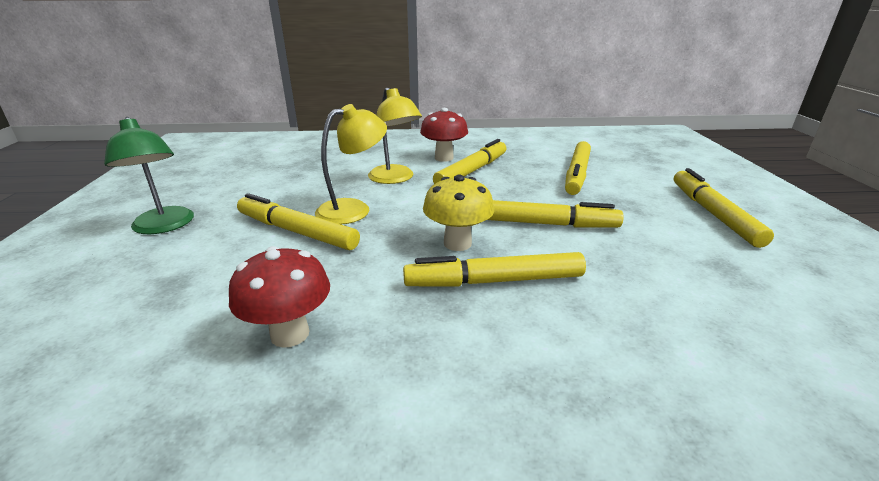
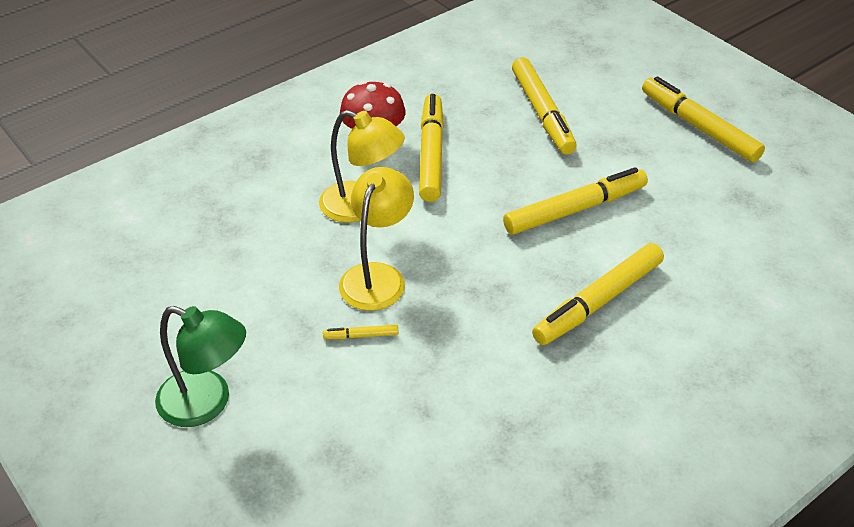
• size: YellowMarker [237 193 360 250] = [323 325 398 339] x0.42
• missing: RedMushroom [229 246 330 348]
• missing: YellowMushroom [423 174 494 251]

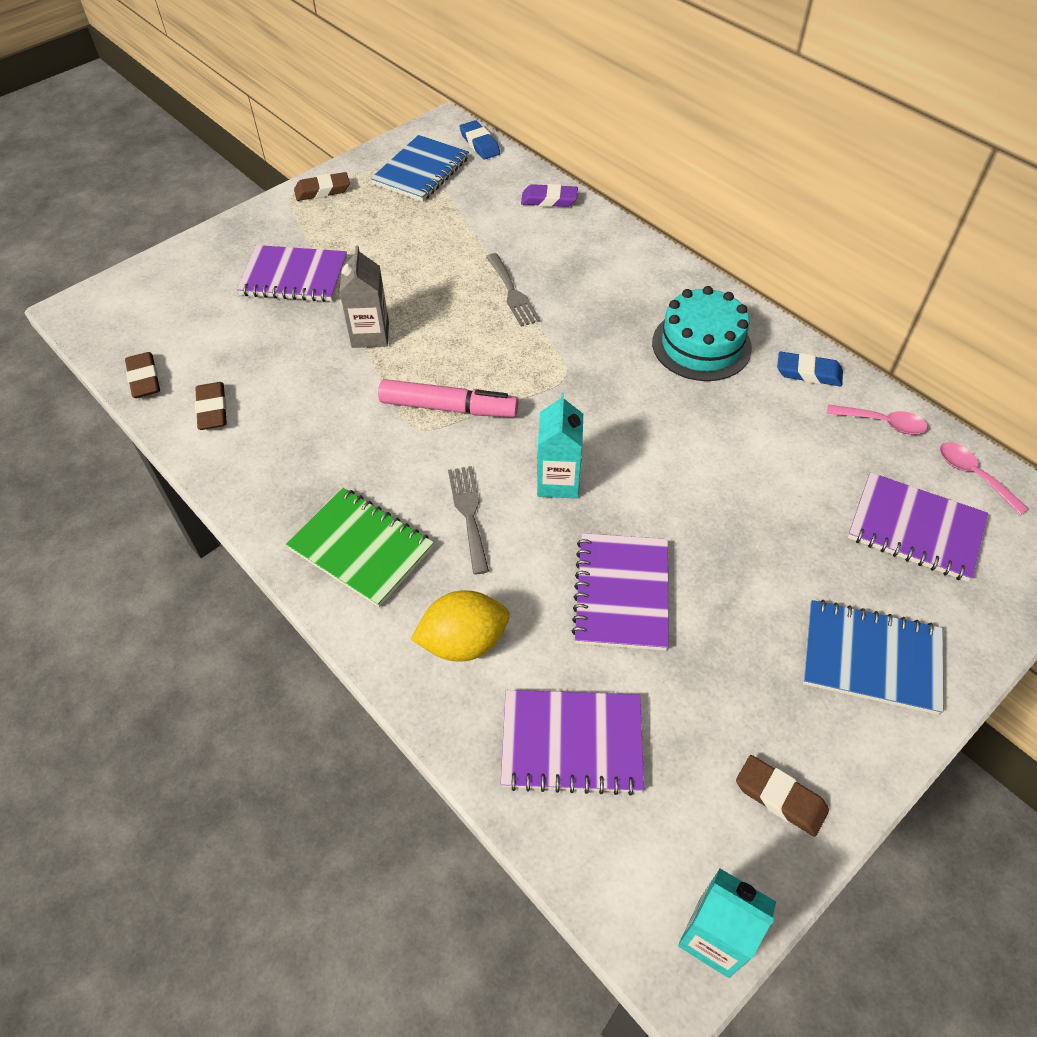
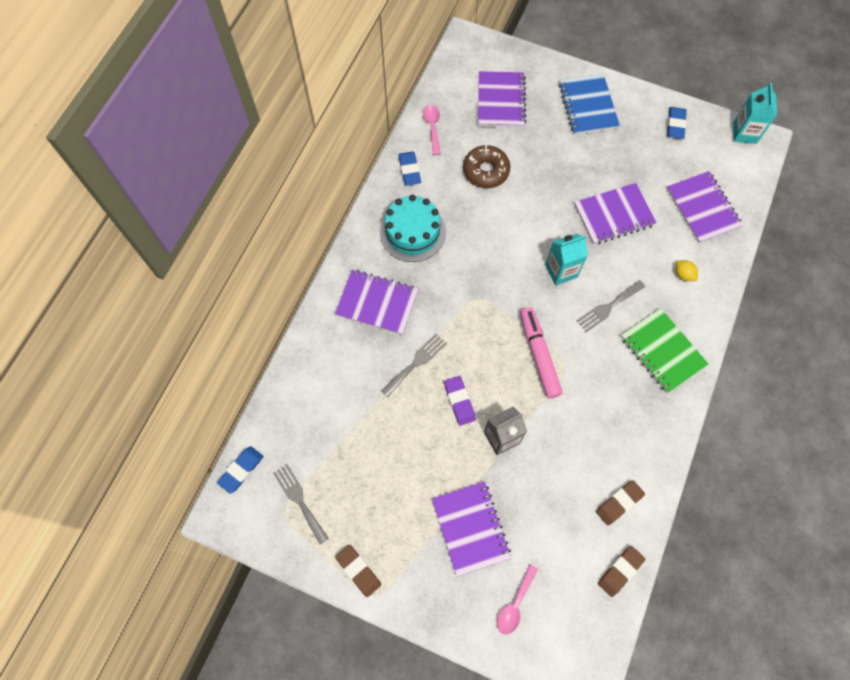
• exchanged: BlueNotebook [371 135 469 202] to GreyFork [273 464 329 544]
• appeared: PurpleNotebook [335 270 418 335]
• relocated: PurpleEraser [521 184 578 207] to [444 376 476 426]
• appeared: BrownDonut [463 145 511 188]
• relocated: PinkSpoon [940 442 1028 515] to [497 565 538 635]
• spun: GreenNotebook [286 488 434 607] = [621 308 708 393] 45 degrees counterclockwise
• colour: BrownEraser [736 755 829 837] to BlueEraser [667 107 687 139]
• size: YellowLemon [411 590 510 662] = [676 260 698 281] x0.51

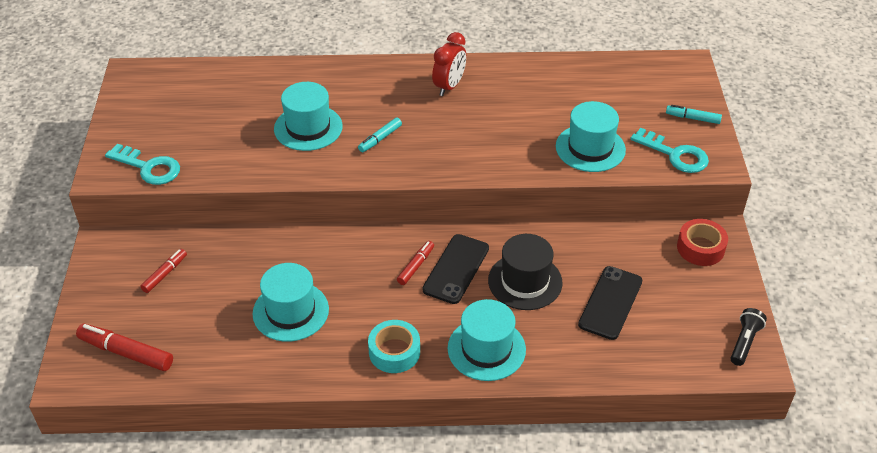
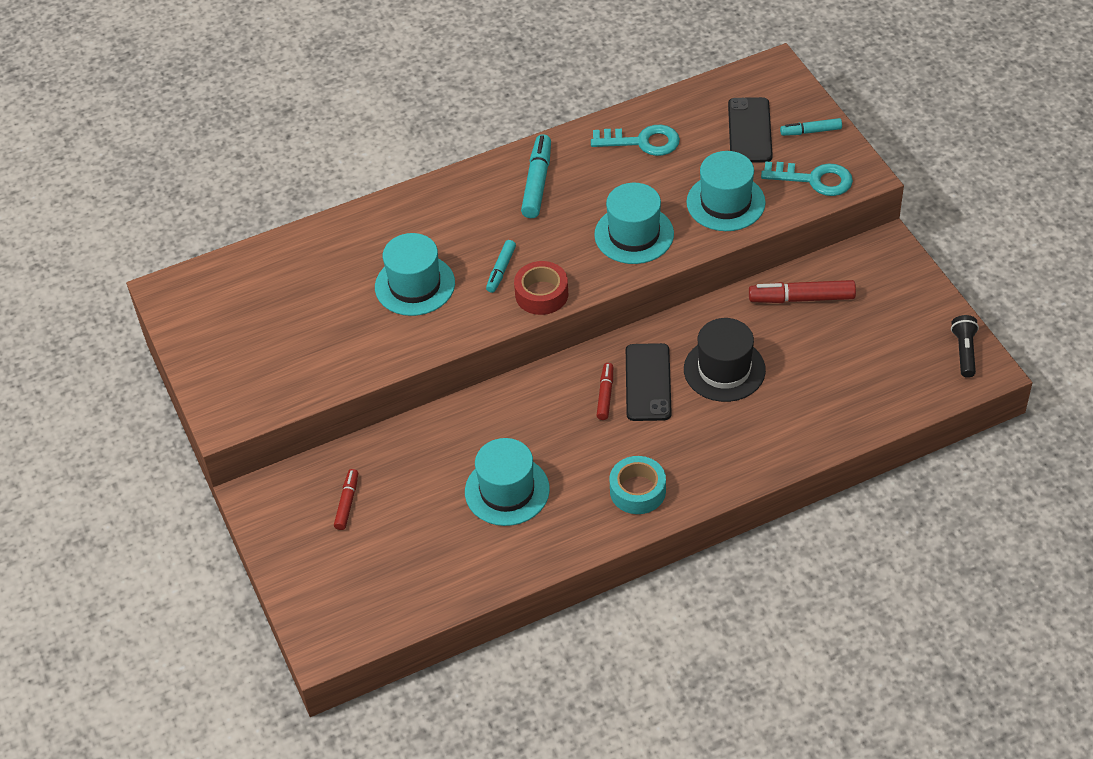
• relocated: RedTape [677 219 728 266] to [514 261 568 315]
• exchanged: RedClock [432 32 466 96] to TurquoiseMarker [521 134 551 218]
• relocated: TurquoiseKey [105 144 180 185] to [591 125 680 156]
• relocated: TurquoiseHat [448 299 526 381] to [594 183 674 264]
• relocated: BlackPhone [578 266 642 340] to [728 97 773 163]
• relocated: RedMarker [76 324 173 371] to [749 280 856 303]

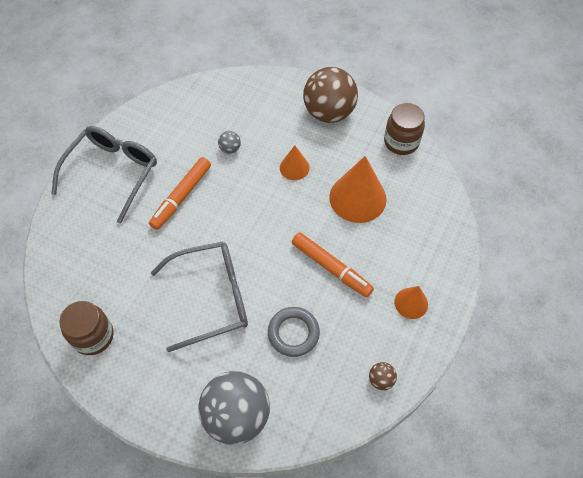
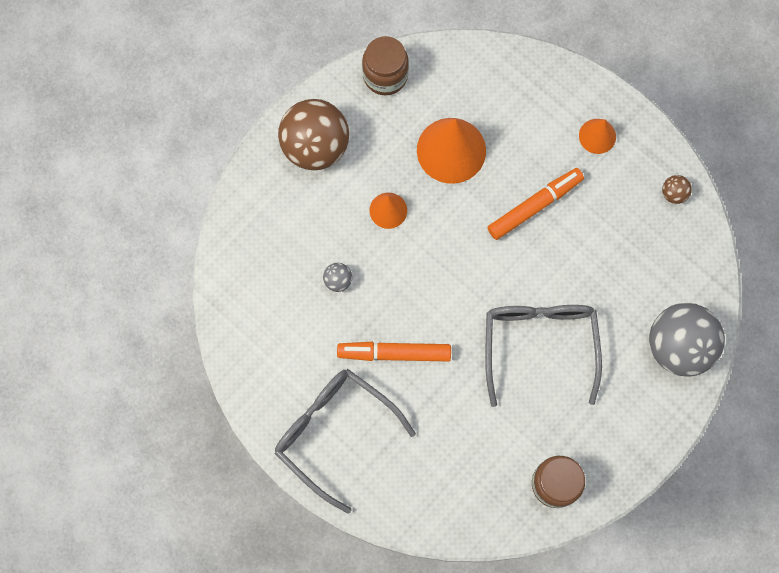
• spun: OrangeMarker [149 157 211 230] = [337 342 451 361] 135 degrees clockwise
• missing: GreyRing [268 307 320 357]

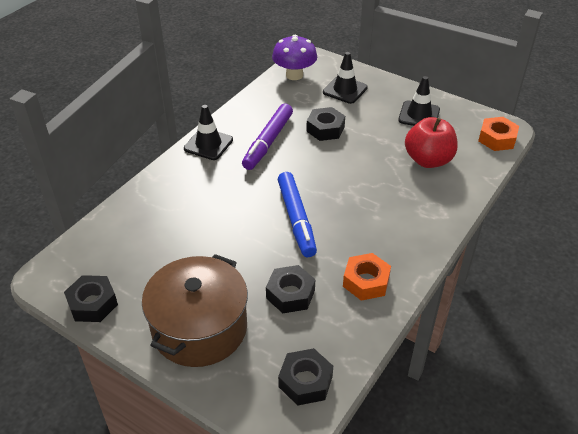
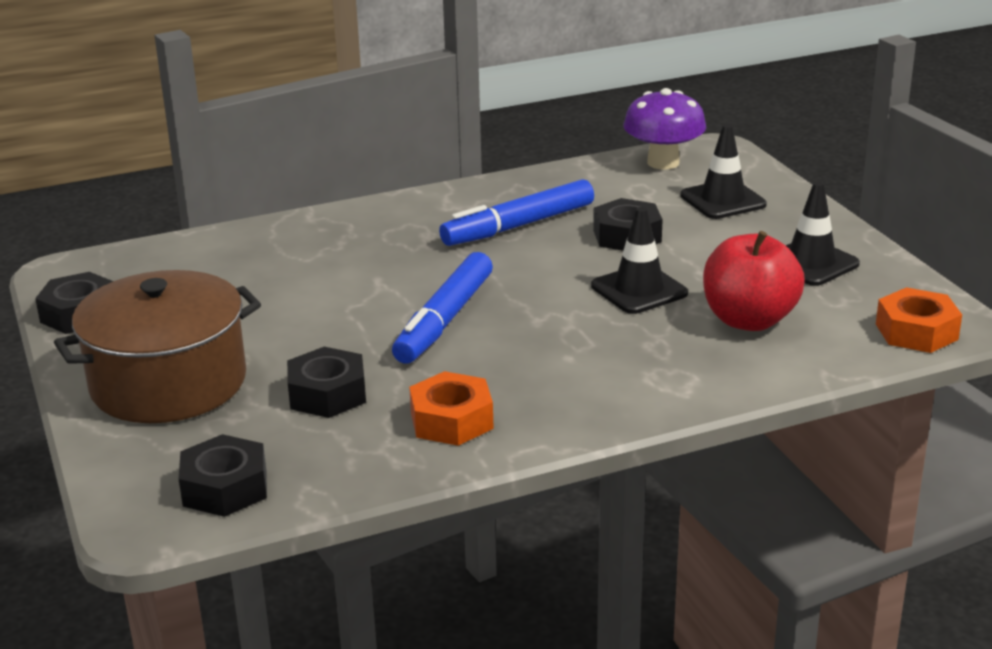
• colour: PurpleMarker [242 103 293 170] to BlueMarker [439 179 594 246]
• relocated: BlackTrafficCone [184 105 233 160] to [591 207 688 314]

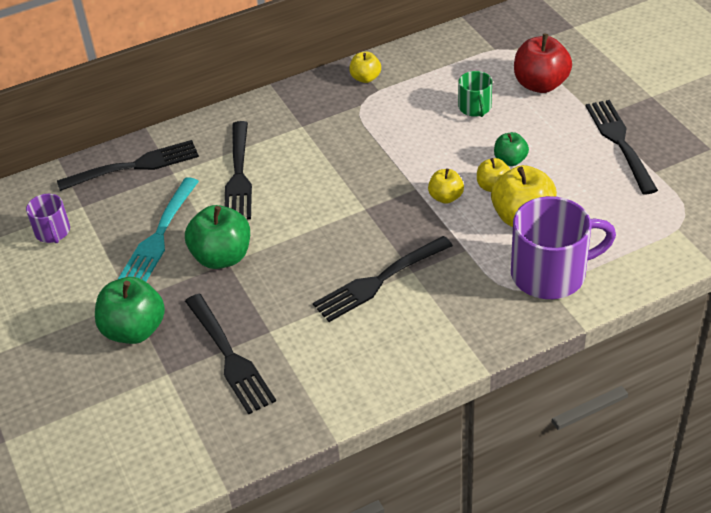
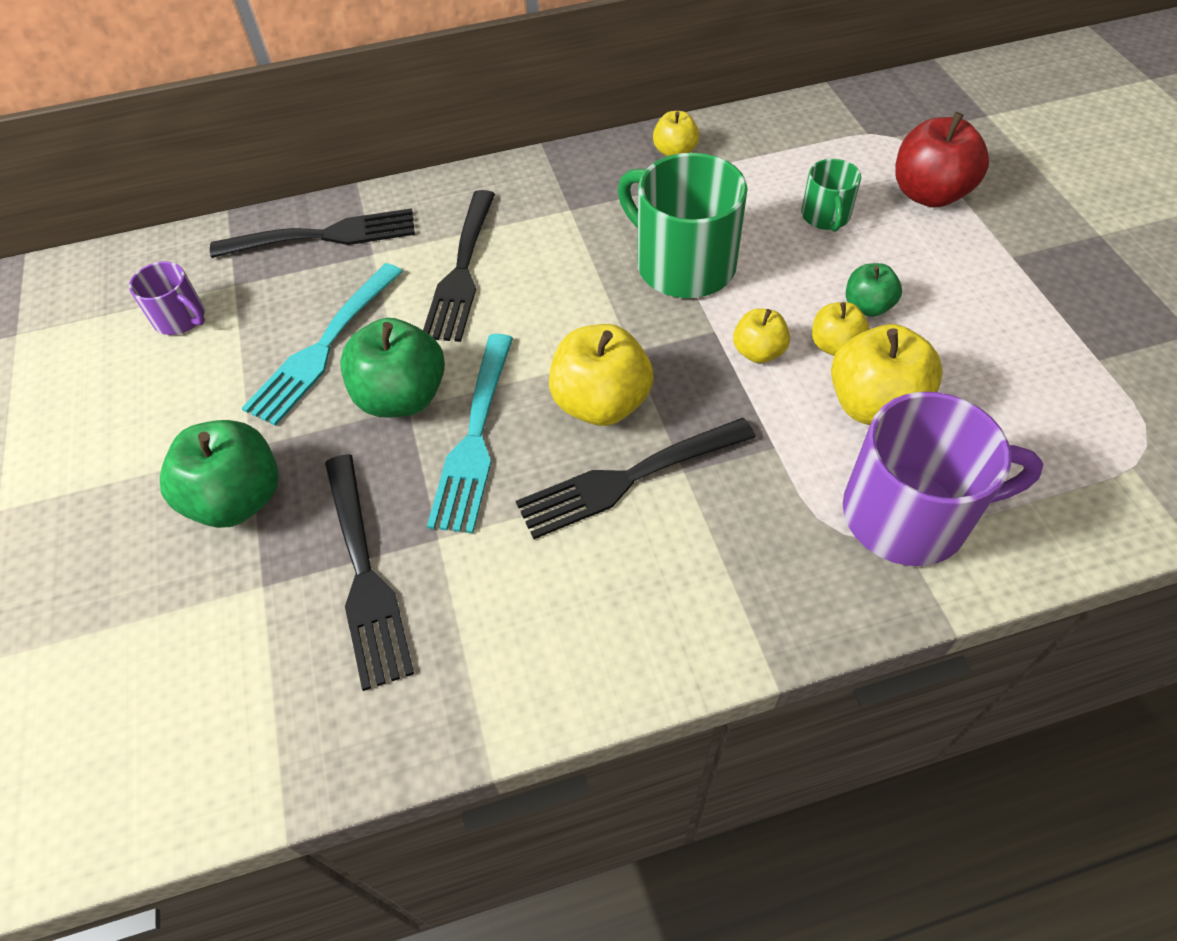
• spun: PurpleMug [26 194 70 243] = [129 261 205 335] 45 degrees counterclockwise
• appeared: TurquoiseFork [427 334 513 533]
• appeared: YellowApple [549 324 654 426]
• appeared: GreenMug [618 153 748 298]
• missing: BlackFork [586 100 658 194]

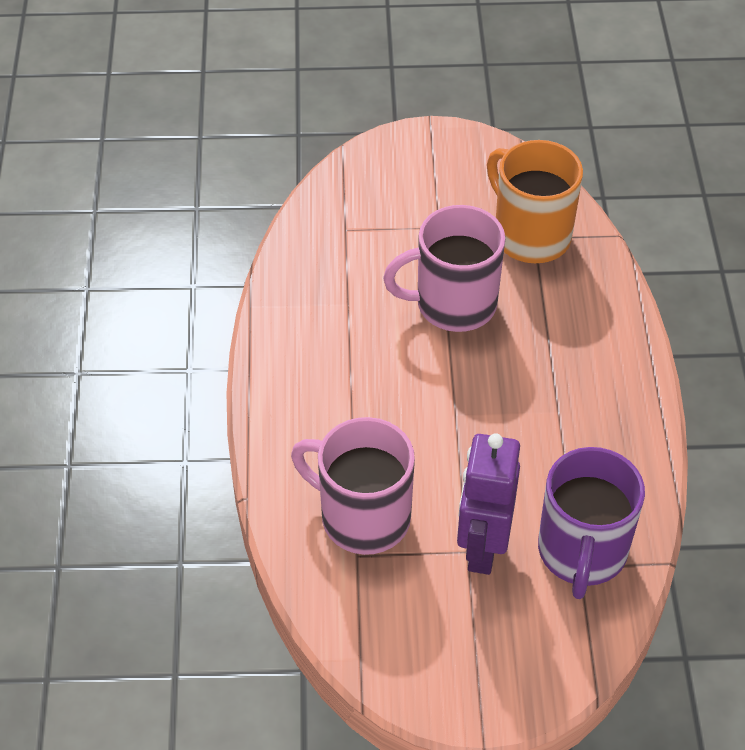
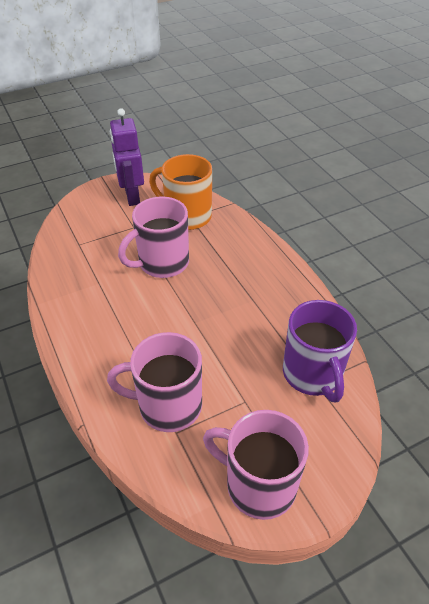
• relocated: PurpleRobot [457 433 520 575] to [110 108 144 206]
• appeared: PinkMug [203 410 309 520]

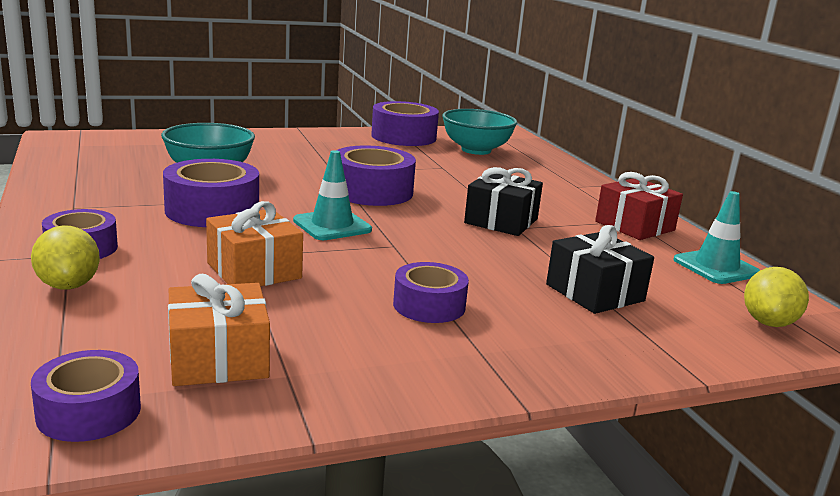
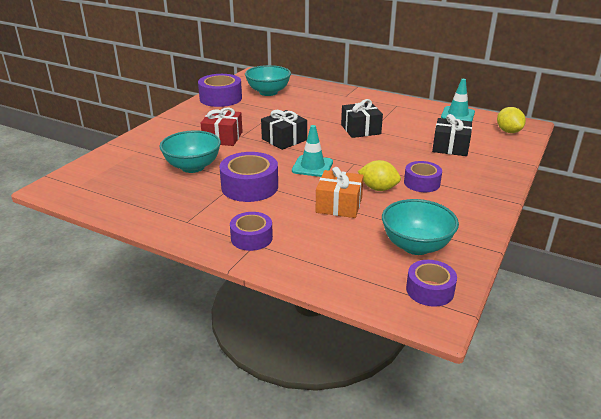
• relocated: RedGift [595 172 683 240] to [201 107 243 146]
• exchanged: PurpleTape [336 146 416 206] to BlackGift [261 110 307 150]
• relocated: YellowLemon [31 225 100 290] to [358 160 401 191]
• exchanged: OrangeGift [168 274 270 386] to TurquoiseBowl [382 199 459 255]

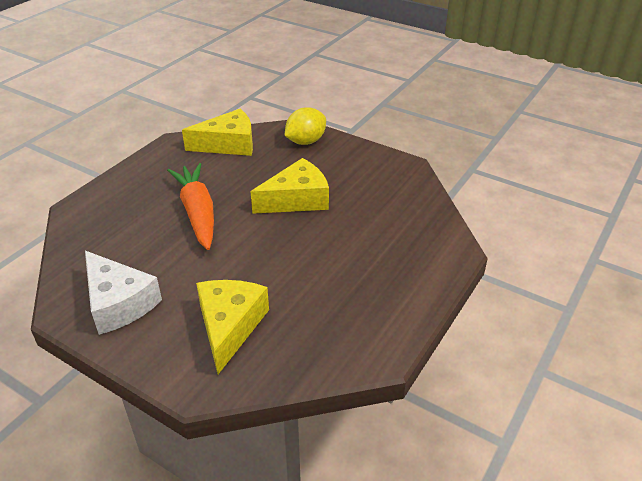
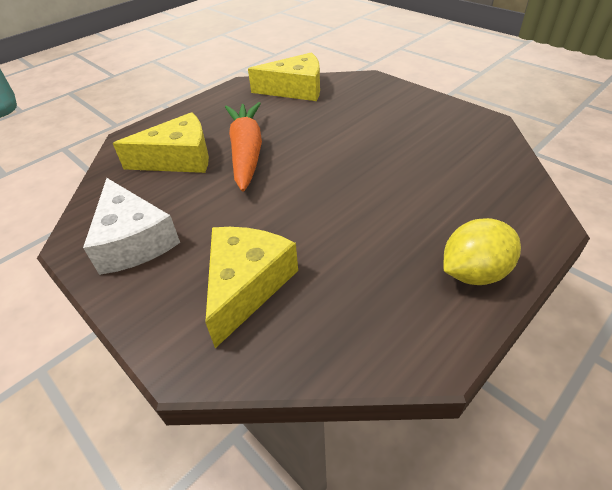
• relocated: YellowCheese [251 158 329 214] to [113 112 209 173]
• relocated: YellowLemon [285 107 326 145] to [443 218 521 285]

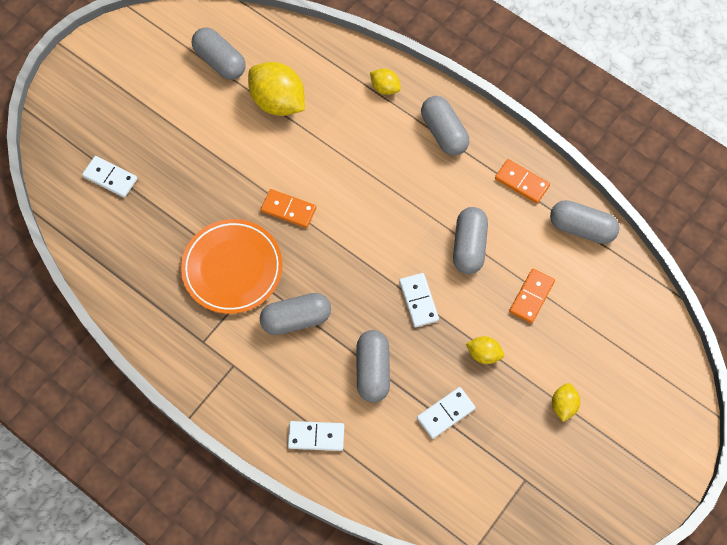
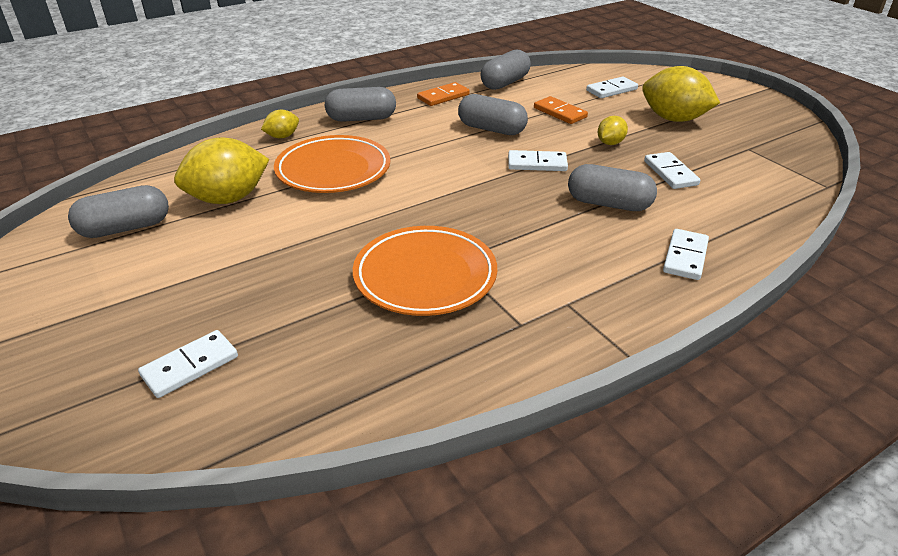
• appeared: OrangePlate [274 135 390 193]
• appeared: WhiteDomino [586 77 638 98]
• size: YellowLemon [552 383 580 422] = [642 66 720 122] x1.98
• missing: GreyCapsule [260 293 331 335]
• missing: OrangeDomino [261 189 316 228]

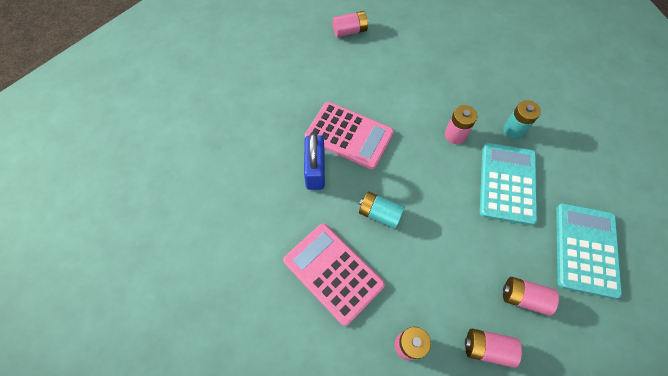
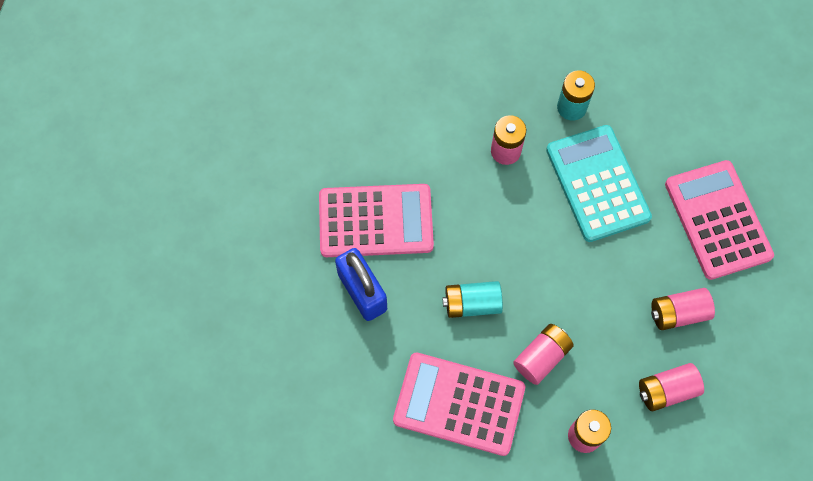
• relocated: PinkBattery [332 11 368 37] to [513 324 574 385]
• colour: TurquoiseCalculator [556 203 622 299] to PinkCalculator [665 160 774 280]

